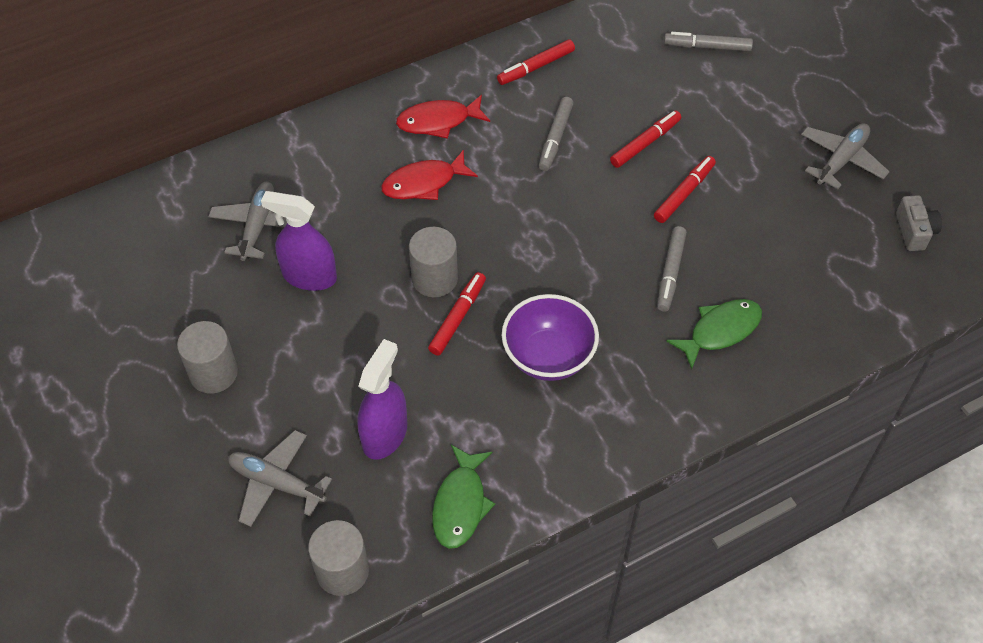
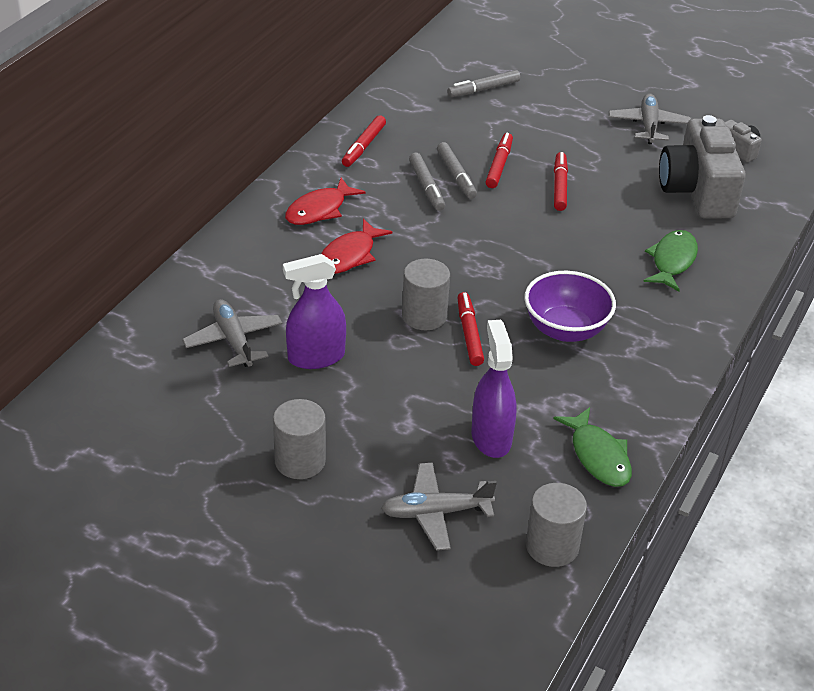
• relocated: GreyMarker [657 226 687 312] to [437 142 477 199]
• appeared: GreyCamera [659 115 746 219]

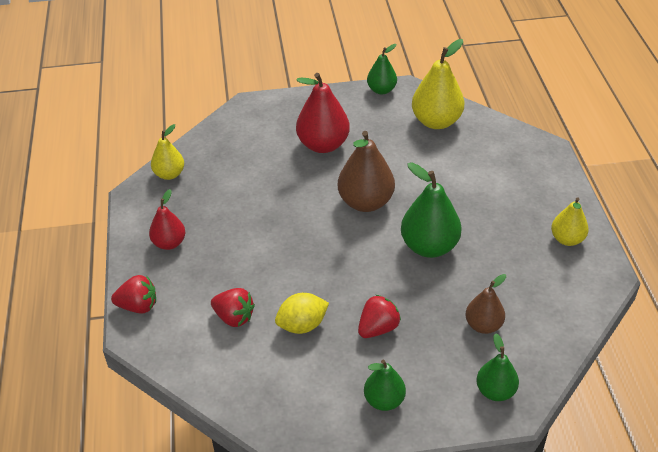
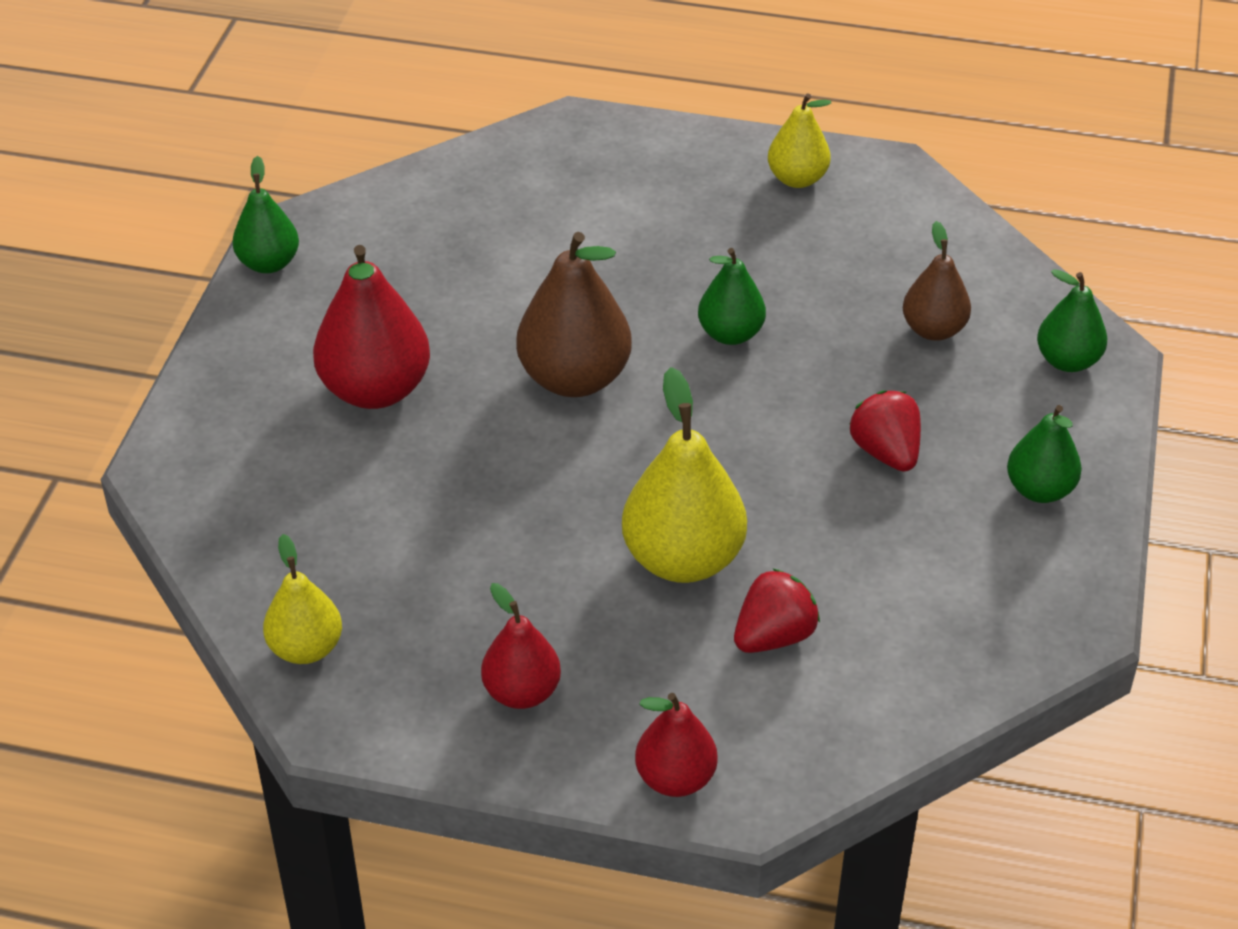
• relocated: YellowPear [412 39 464 129] to [622 367 747 583]
• exchanged: RedStrawberry [111 275 156 314] to RedPear [635 693 718 797]
• size: GreenPear [401 162 462 258] = [698 248 766 345] x0.60
• missing: YellowLemon [275 293 329 334]

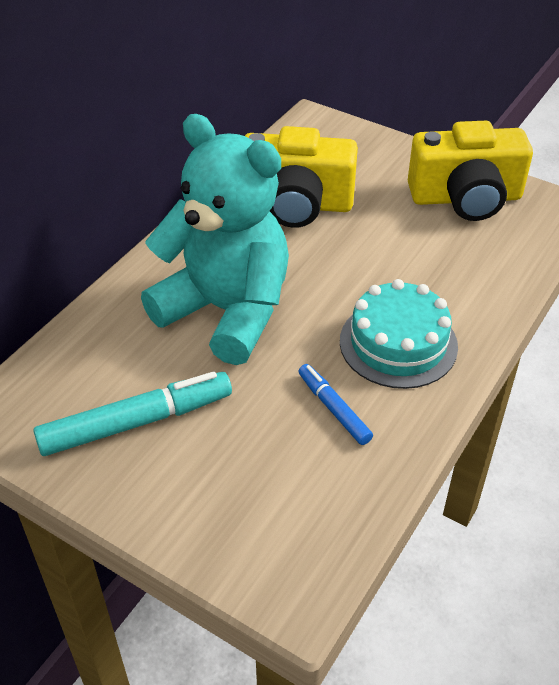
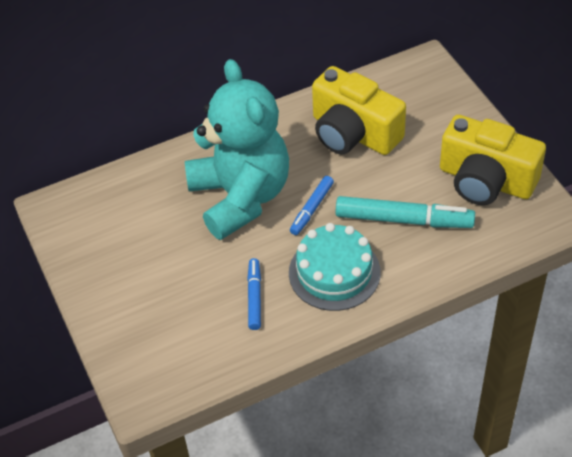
• appeared: BlueMarker [290 176 334 235]
• relocated: TurquoiseMarker [34 371 232 456] to [336 196 475 228]

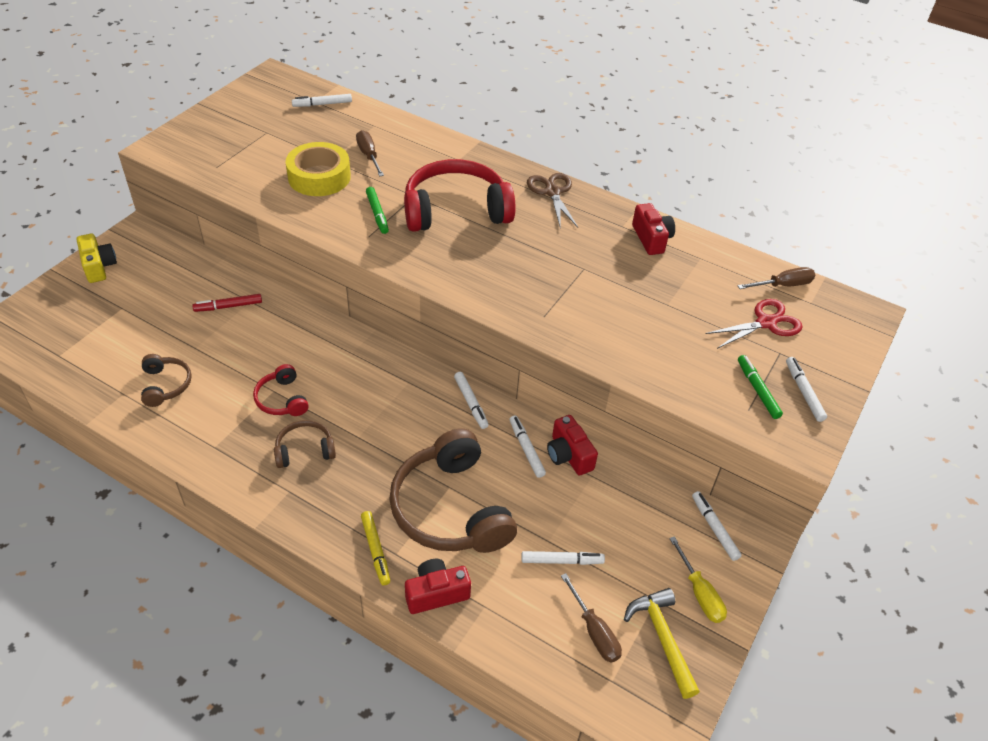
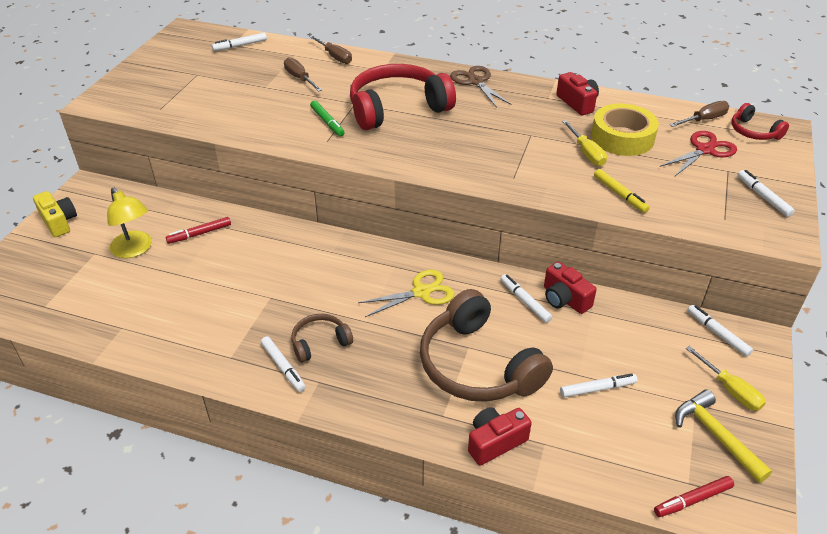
• appeared: YellowLamp [107 188 152 258]
• relocated: WhiteMarker [454 372 489 429] to [261 336 306 392]
• relocated: BrownScrewdriver [561 573 622 663] to [309 35 352 64]
• appeared: YellowScissors [358 269 454 317]
• appeared: YellowScrewdriver [562 120 607 166]
• relocated: YellowTape [286 142 351 196] to [591 104 659 156]
• relocated: YellowMarker [361 511 390 585] to [594 169 649 213]
• appeared: RedMarker [654 476 734 517]
• relocated: RedHeadphones [253 364 309 416] to [731 103 789 140]
• missing: BrownHeadphones [141 354 192 407]
• missing: GreenMarker [738 355 783 419]

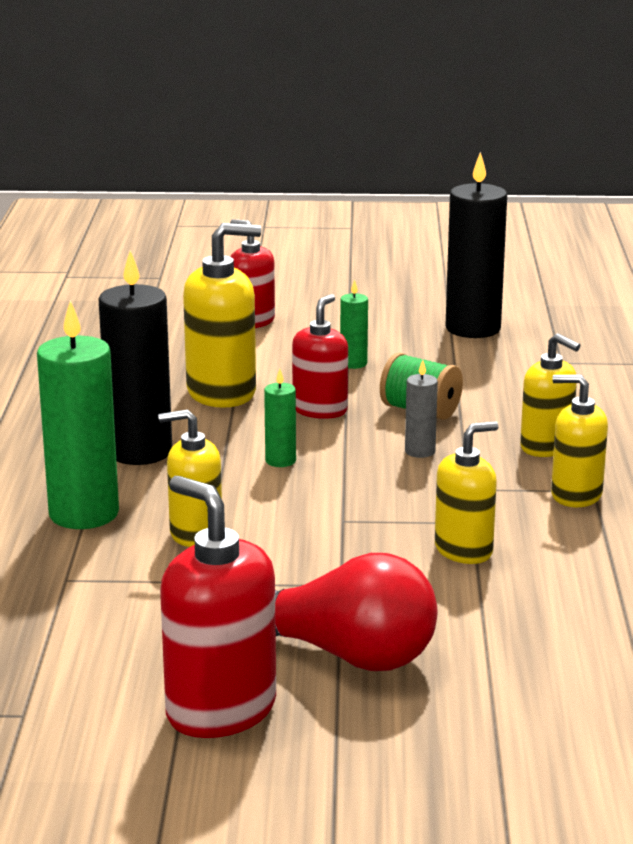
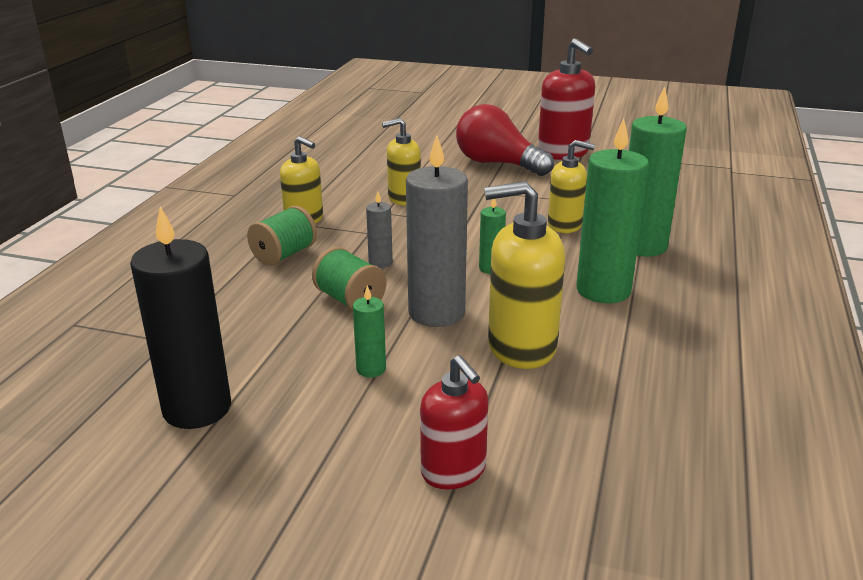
• exchanged: YellowSoapDispenser [520 333 580 457] to GreenSpool [247 206 317 266]
• exchanged: RedSoapDispenser [292 294 348 419] to GreyCandle [406 135 468 327]
• colour: BlackCandle [98 250 172 465] to GreenCandle [576 119 649 303]

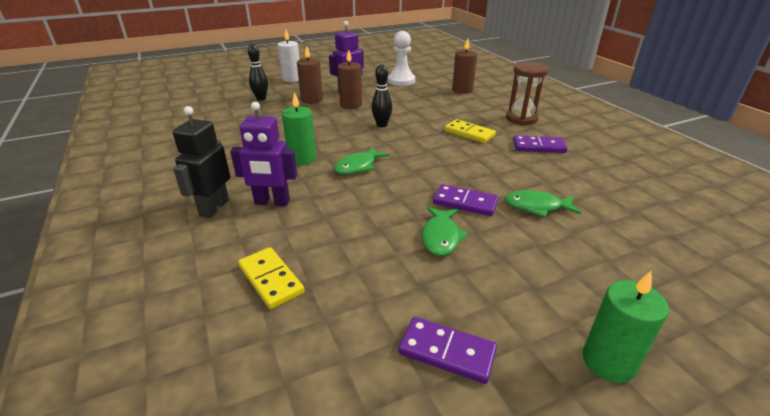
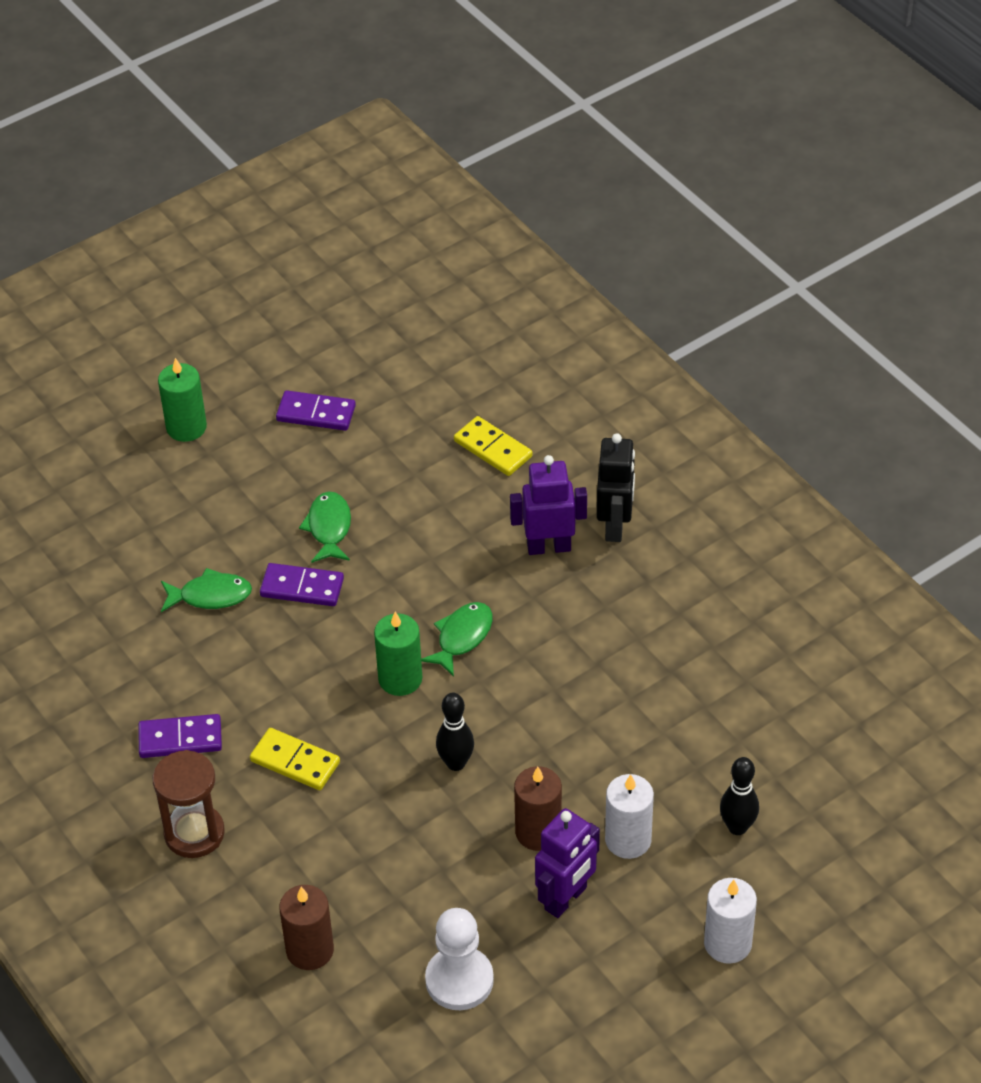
• relocated: GreenCandle [282 92 316 165] to [374 612 422 696]
• colour: BrownCandle [297 46 323 104] to WhiteCandle [605 774 654 859]

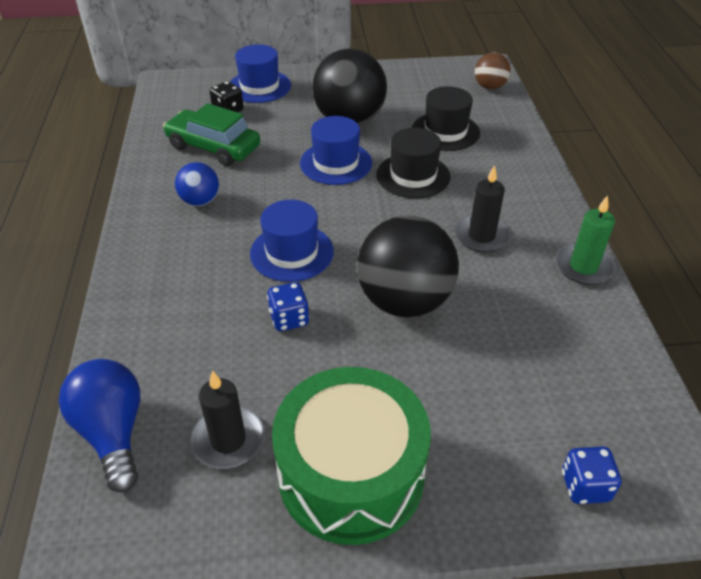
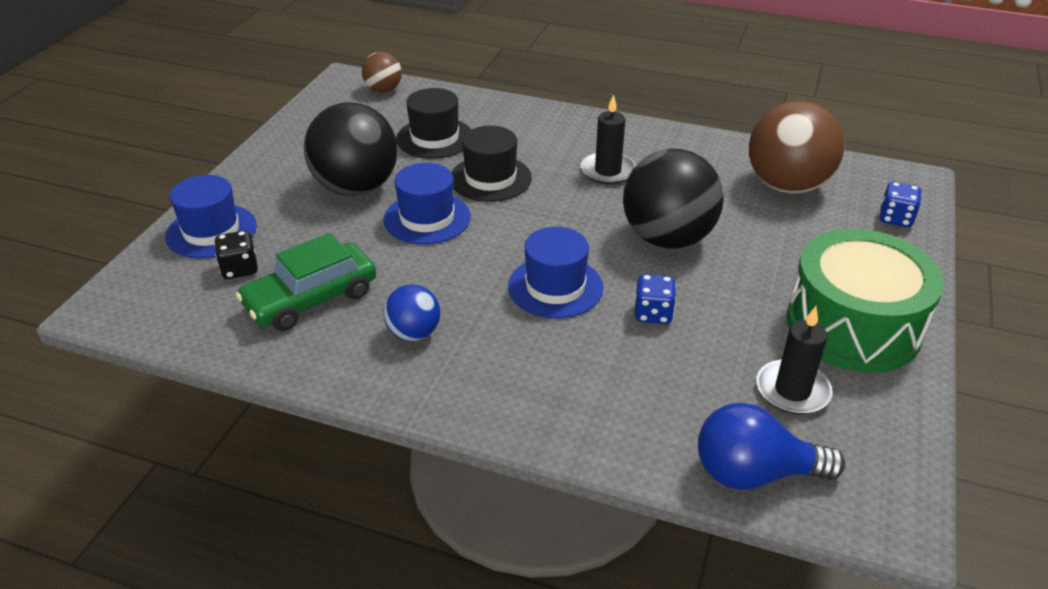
• appeared: BrownBall [749 101 844 194]
• missing: GreenCandle [555 195 616 285]

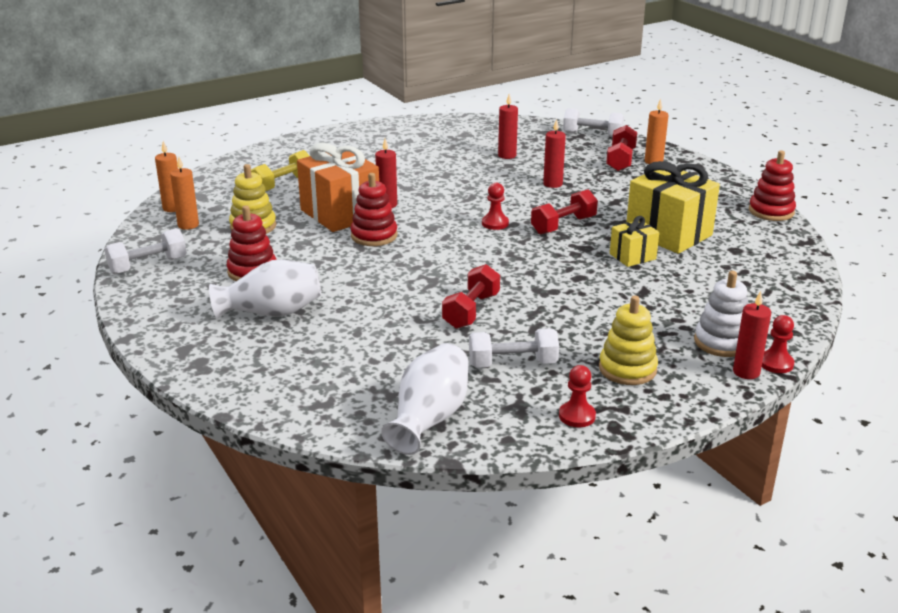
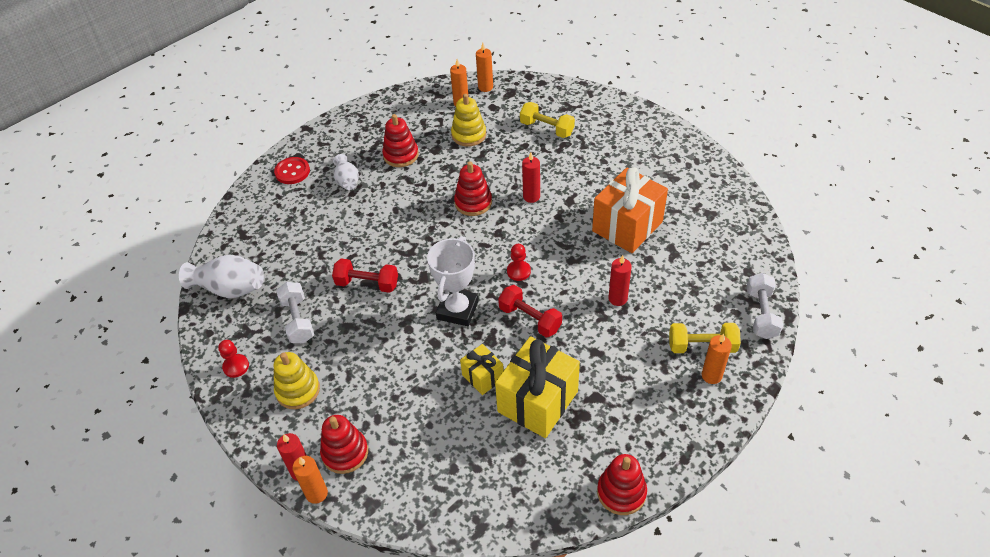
• appeared: RedButton [274 157 310 184]
• exchanged: RedPawn [762 315 794 373] to OrangeCandle [292 456 328 504]
• colour: WhiteStackingToy [694 271 749 357] to RedStackingToy [320 415 368 474]
• size: WhiteVase [209 259 321 319] = [333 154 359 190] x0.63
• appeared: WhiteTrophy [427 236 479 326]
• relocated: OrangeGift [297 143 379 232] to [592 167 668 253]
• colour: RedDumbbell [606 125 637 171] to YellowDumbbell [669 323 741 353]
• missing: WhiteDumbbell [104 228 187 274]
• missing: RedCandle [498 94 518 159]

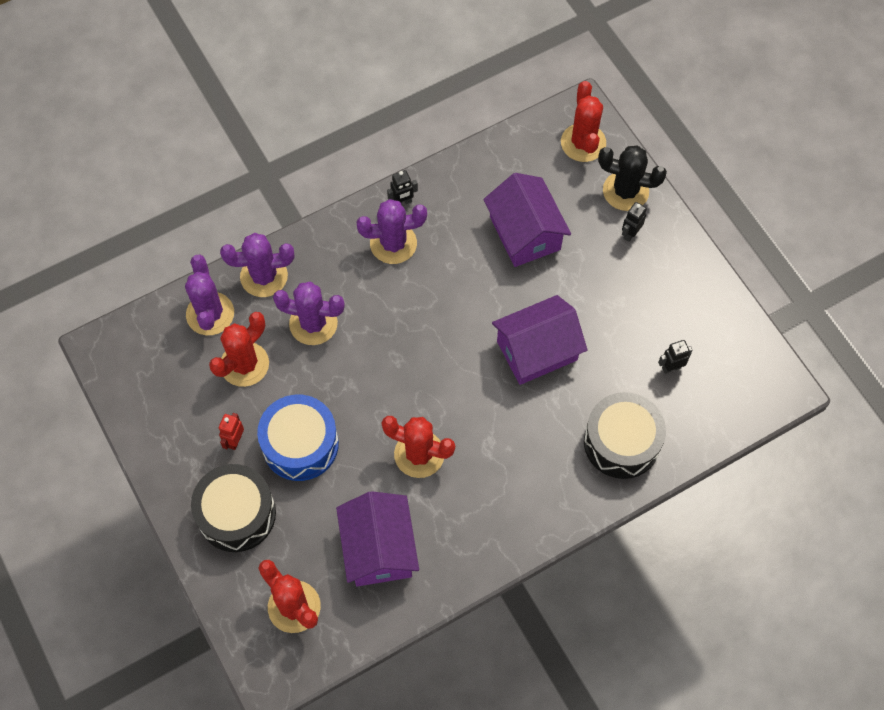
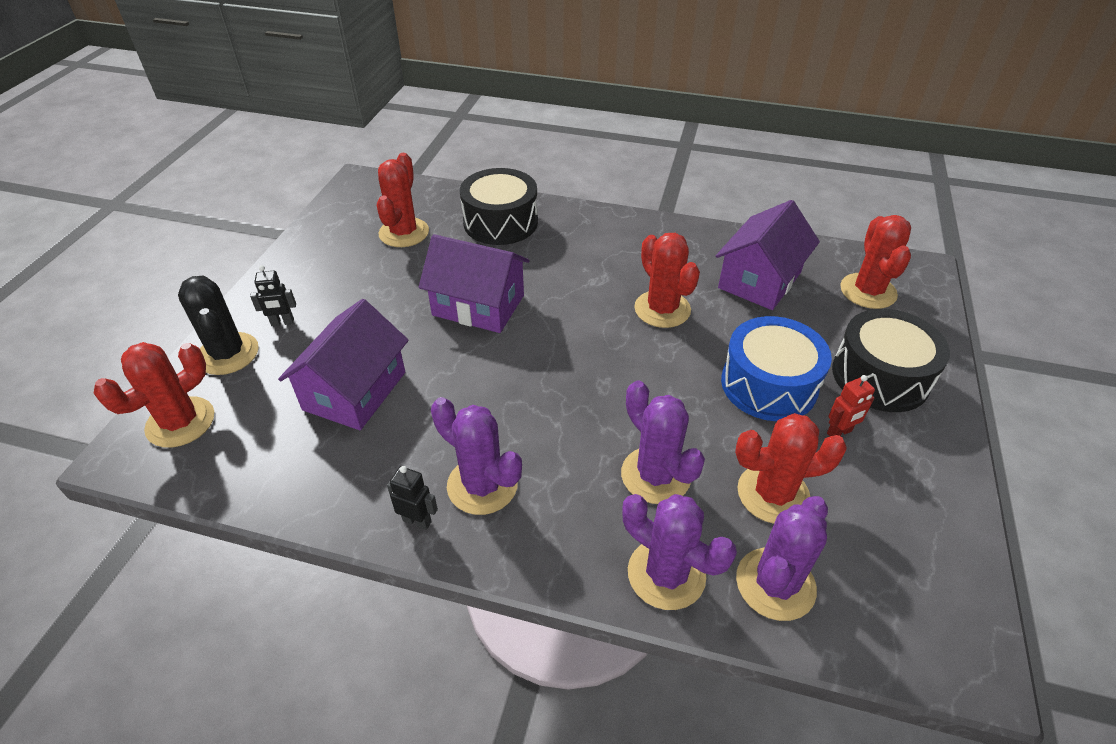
• exchanged: BlackRobot [658 340 693 374] to RedCactus [377 153 429 247]

